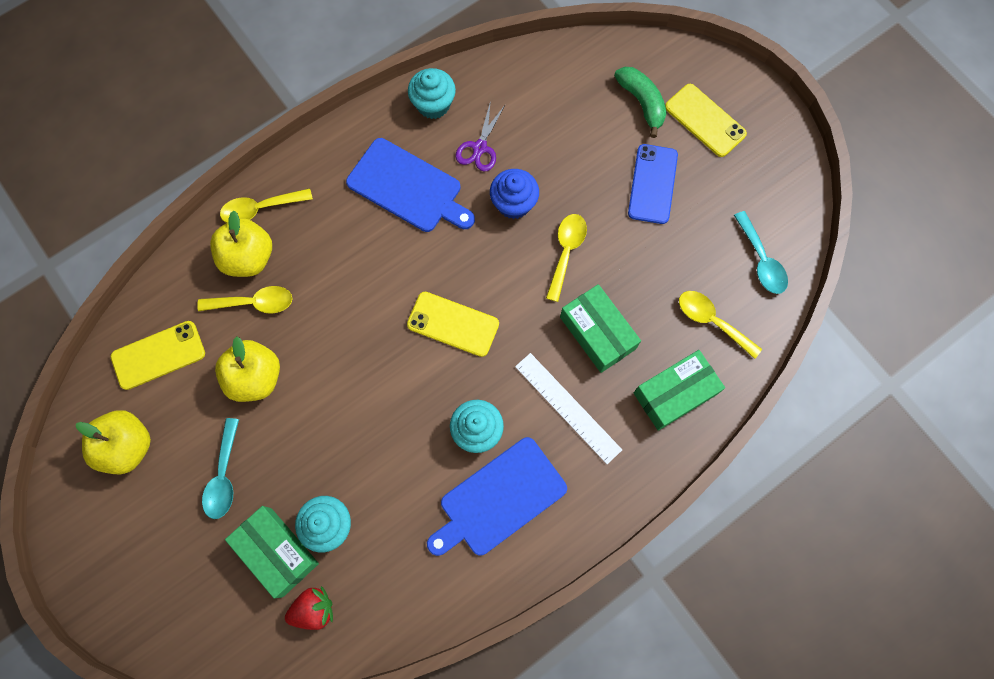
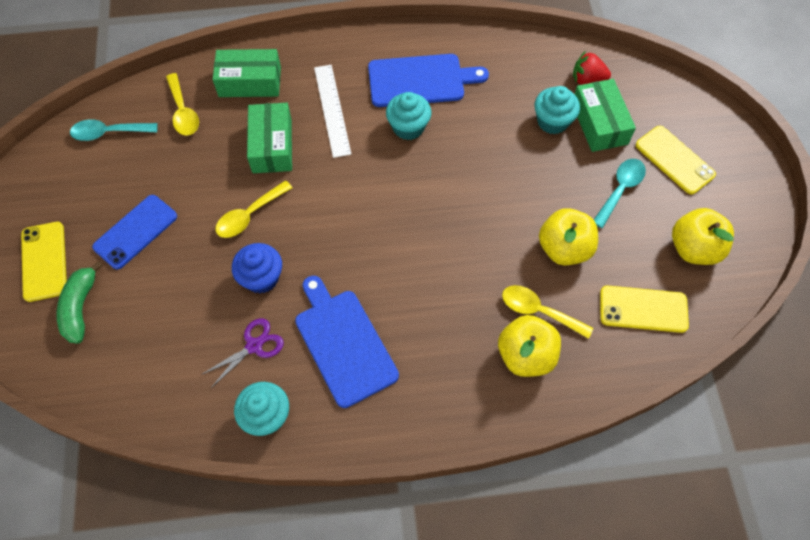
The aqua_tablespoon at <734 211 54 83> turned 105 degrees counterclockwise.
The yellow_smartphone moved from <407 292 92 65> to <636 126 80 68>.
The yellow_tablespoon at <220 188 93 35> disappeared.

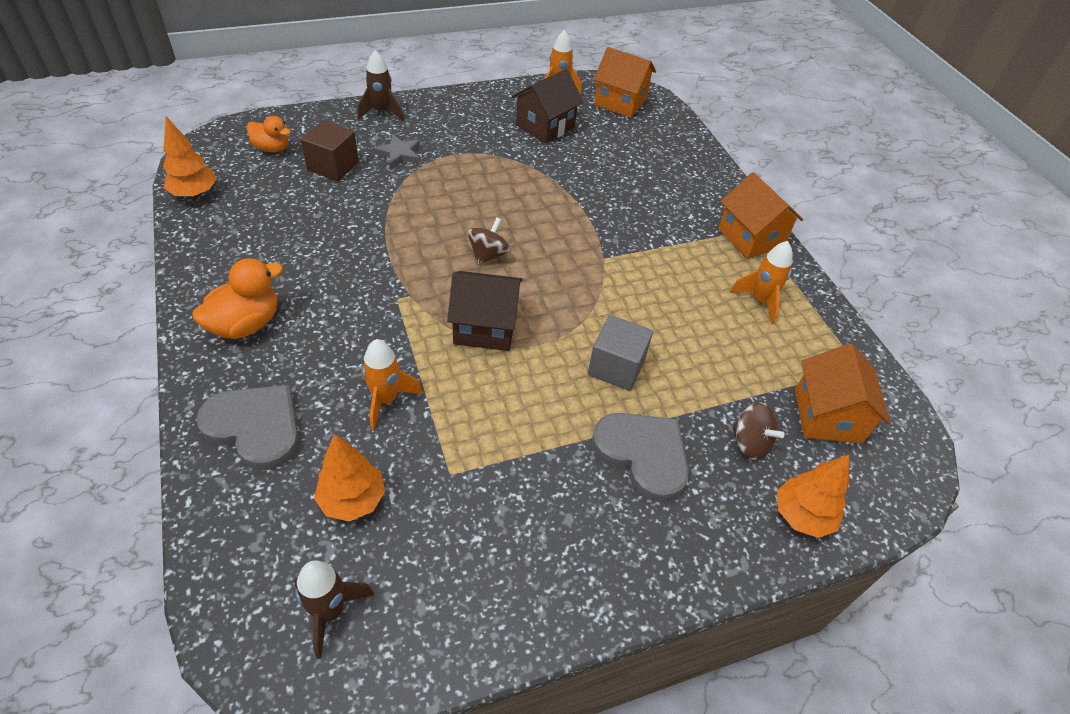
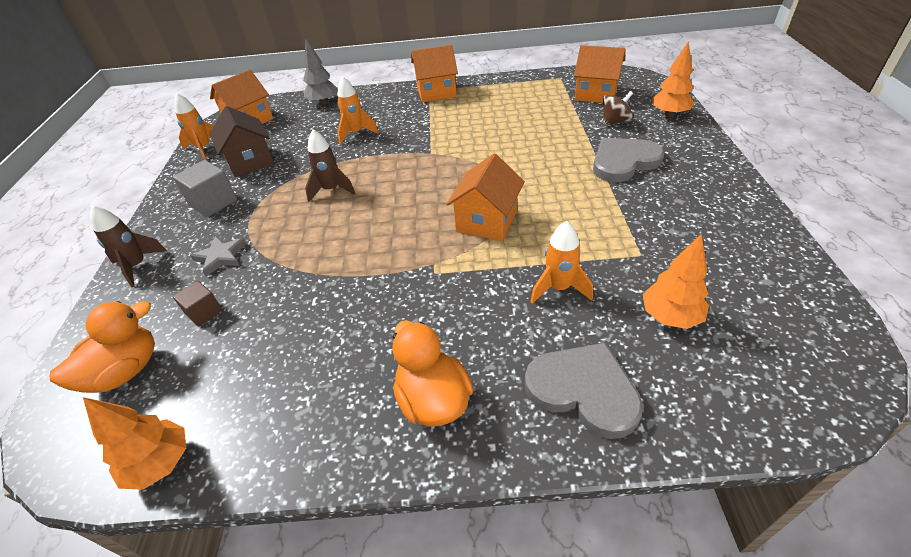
The orange_duck at <247 116 44 36> changed to 1.51 times the size.
The grey_cube moved from <588 315 65 76> to <173 160 64 57>.
The brown_cube at <301 120 58 61> changed to 0.61 times the size.
The grey_fir_tree at <303 39 35 66> appeared.
The brown_rocket moved from <294 560 80 99> to <305 129 50 73>.
The orange_rocket moved from <730 241 63 84> to <337 76 42 69>.
The brown_toy_house at <447 271 76 80> became the orange_toy_house at <446 154 79 87>.
The grey_heart at <196 385 103 85> turned 75 degrees clockwise.
The brown_toy_top at <467 218 44 47> disappeared.

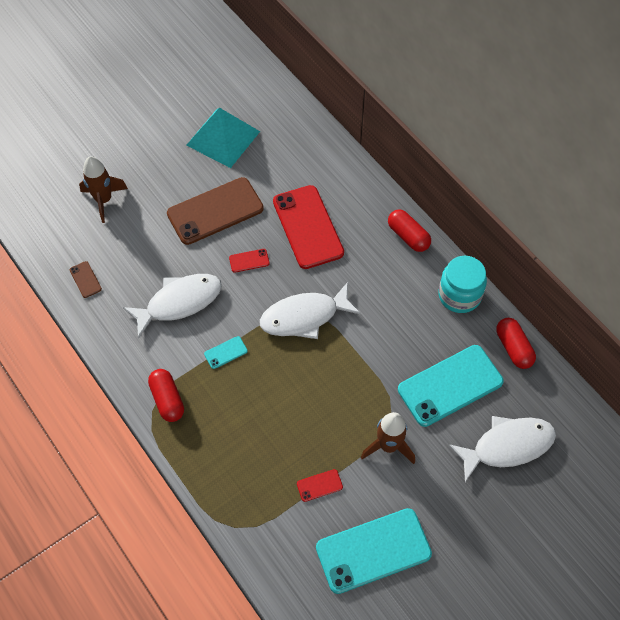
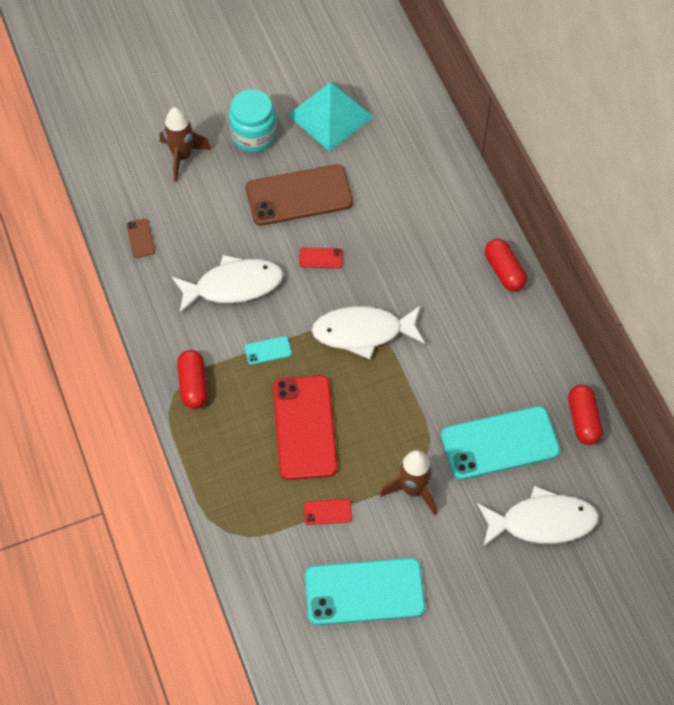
The aqua_jam_jar moved from <438 256 49 57> to <229 89 48 63>.
The red_smartphone moved from <273 185 71 84> to <273 375 65 105>.

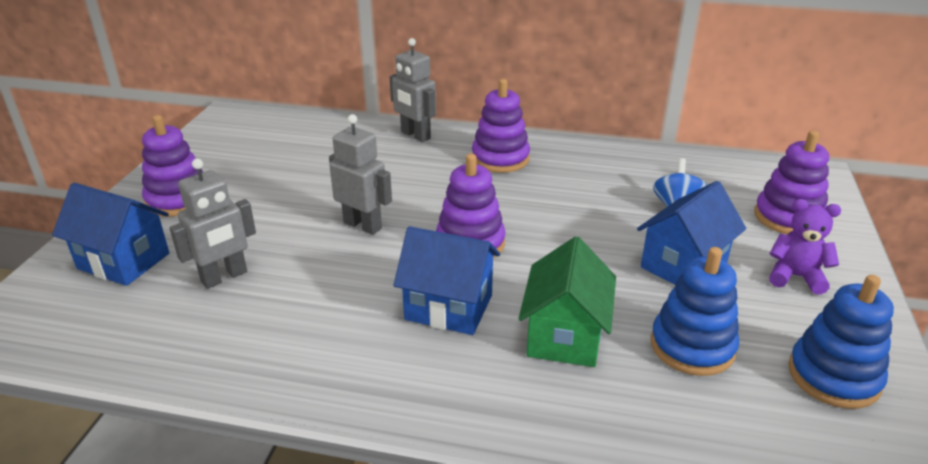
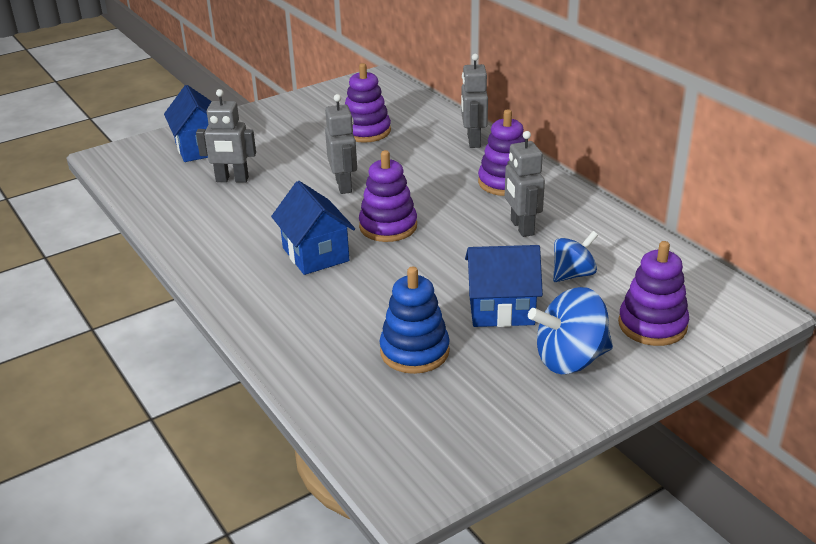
The purple_ring_stacker moved from <142 115 61 102> to <345 63 46 80>.
The grey_toy_robot at <505 131 40 106> appeared.
The purple_stuffed_bear at <769 199 72 95> was replaced by the royal_blue_toy_top at <528 287 85 87>.
The green_toy_house at <518 236 98 131> disappeared.
The royal_blue_ring_stacker at <788 275 106 134> disappeared.

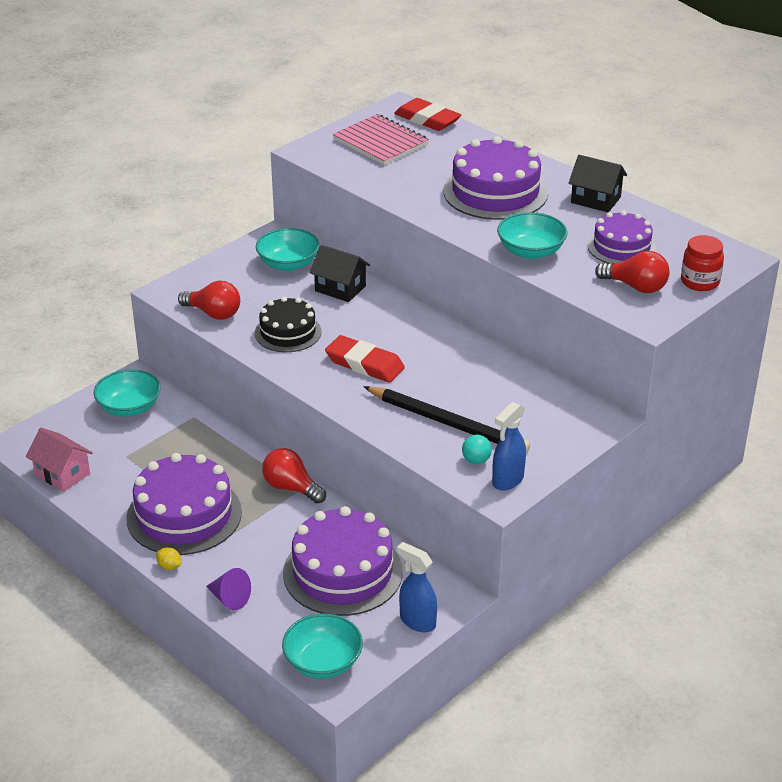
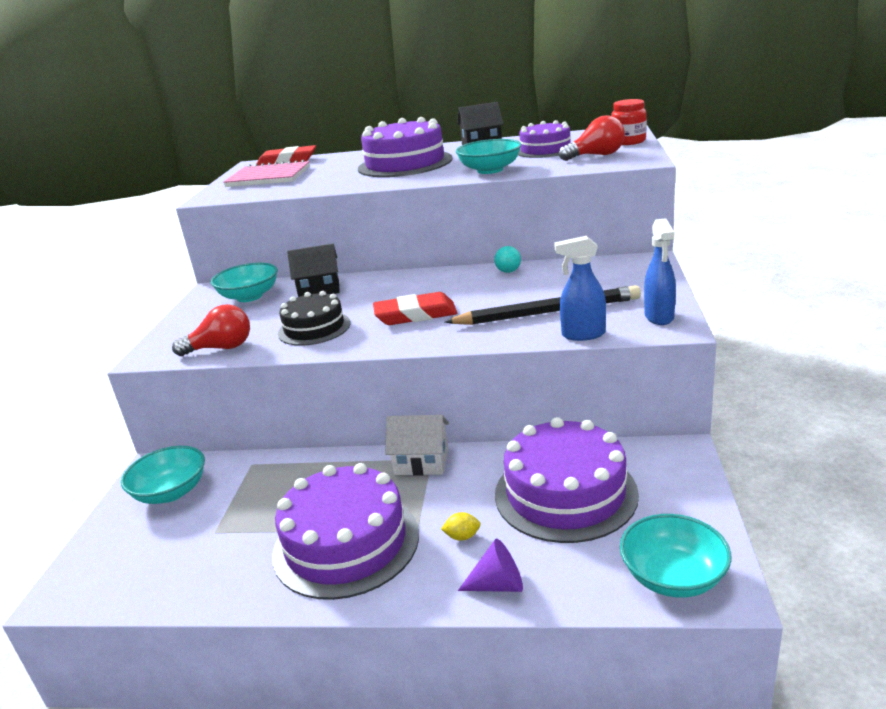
The red_light_bulb at <262 448 64 56> was replaced by the snow-white_toy_house at <385 415 64 61>.
The yellow_citrus_fruit moved from <156 547 25 23> to <441 512 40 29>.
The aqua_play_ball moved from <462 435 30 29> to <494 246 27 27>.
The royal_blue_spray_cleaner moved from <397 542 40 90> to <554 236 52 105>.
The pink_toy_house at <26 428 67 64> disappeared.

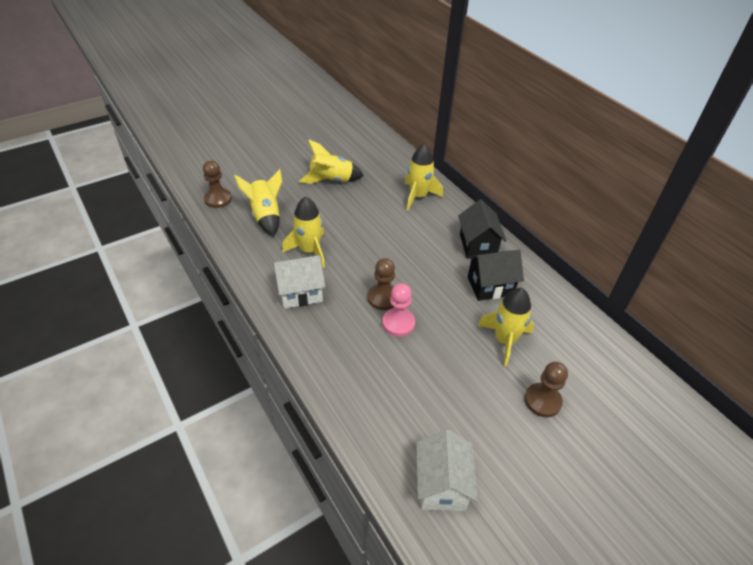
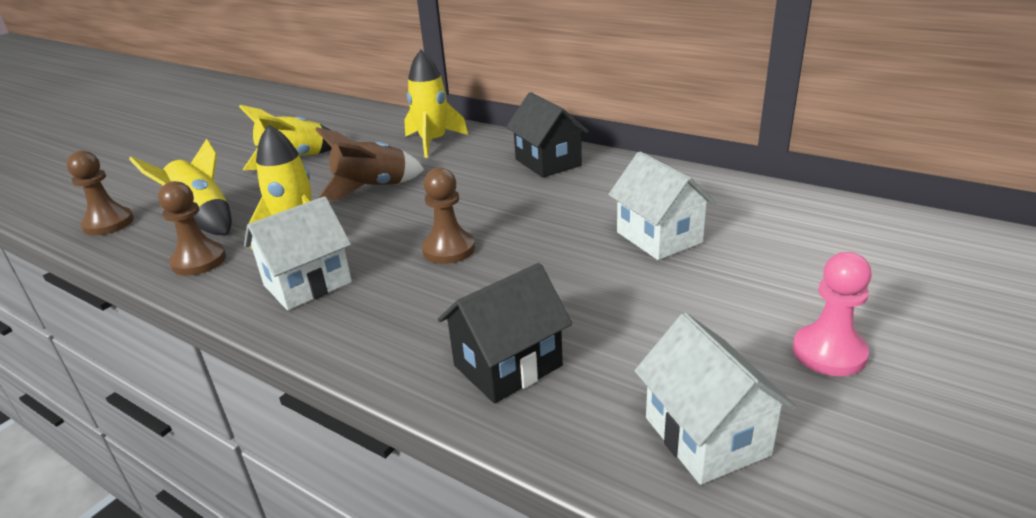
The brown_chess_pawn moved from <524 362 44 55> to <158 181 68 95>.
The brown_rocket at <315 127 109 73> appeared.
The black_toy_house moved from <467 250 57 51> to <438 263 134 141>.
The yellow_rocket at <478 288 56 79> was replaced by the snow-white_toy_house at <608 152 108 108>.
The pink_chess_pawn moved from <382 283 33 54> to <793 252 79 124>.

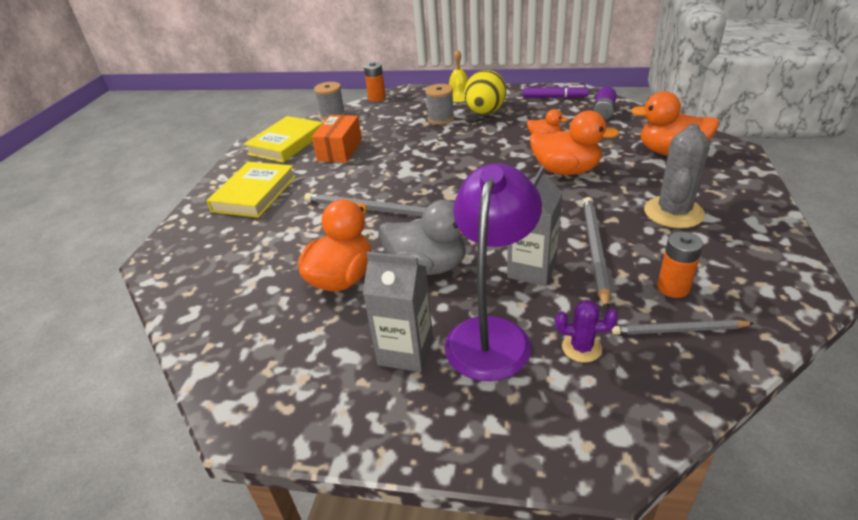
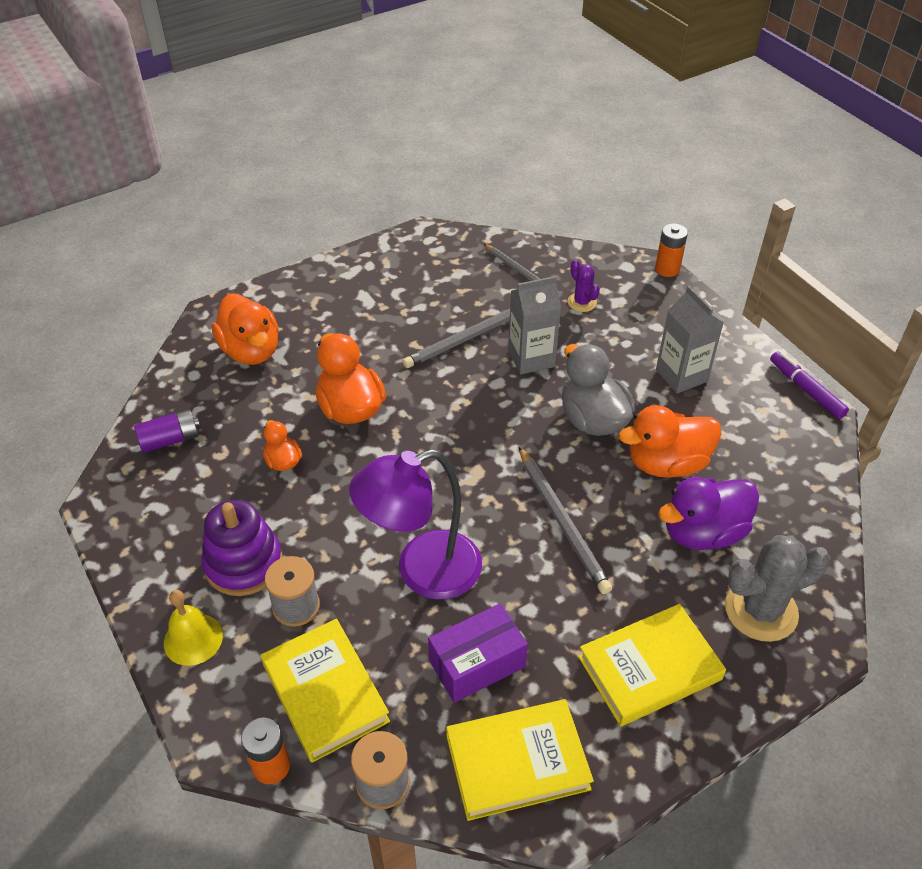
The yellow_toy_egg at <464 70 43 45> was replaced by the purple_ring_stacker at <201 500 82 96>.
The yellow_hardback at <261 619 129 144> appeared.
The purple_lamp moved from <444 163 98 218> to <349 449 133 151>.
The orange_parcel at <312 115 50 48> became the purple_parcel at <428 603 100 100>.
The orange_power_cell moved from <657 232 46 66> to <655 223 33 54>.
The purple_duck at <658 477 101 73> appeared.
The grey_cactus moved from <644 123 66 106> to <725 535 105 107>.
The purple_marker_pen moved from <523 85 66 13> to <770 351 79 68>.

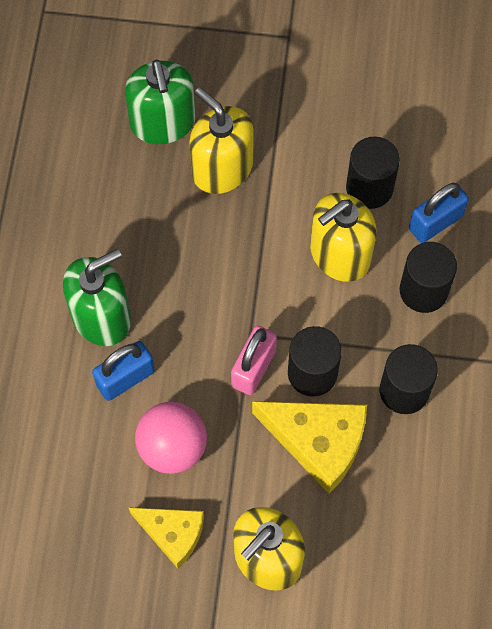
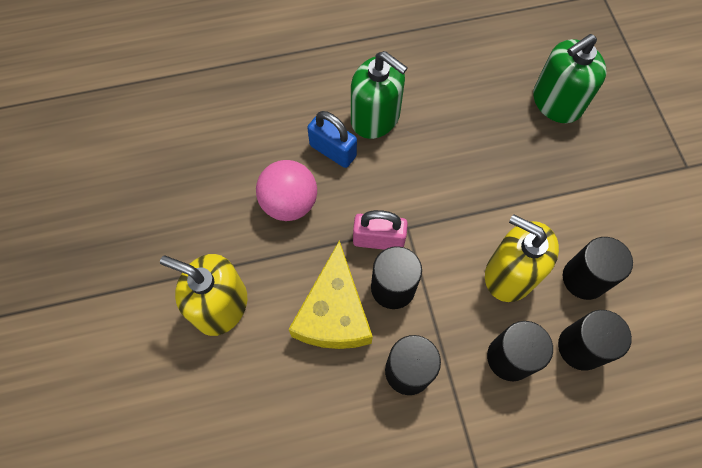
The royal_blue_lock at <409 183 60 60> was replaced by the black_cylinder_shape at <558 310 74 61>.
The yellow_piece_of_cheese at <128 507 76 61> disappeared.
The yellow_soap_dispenser at <189 87 65 107> disappeared.

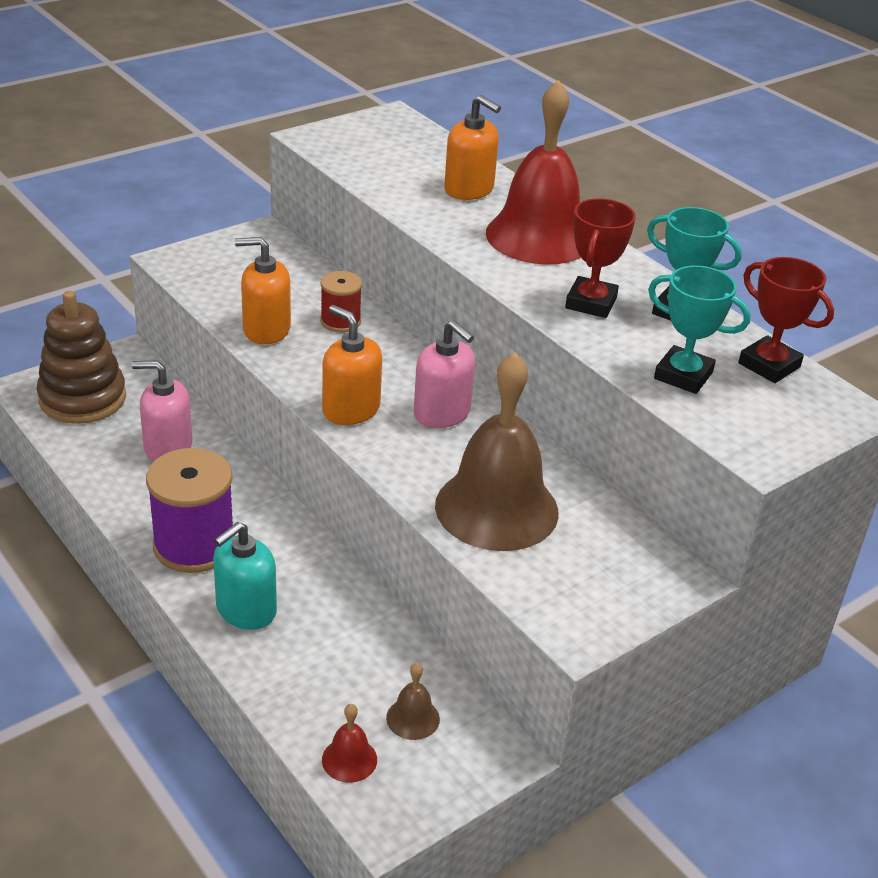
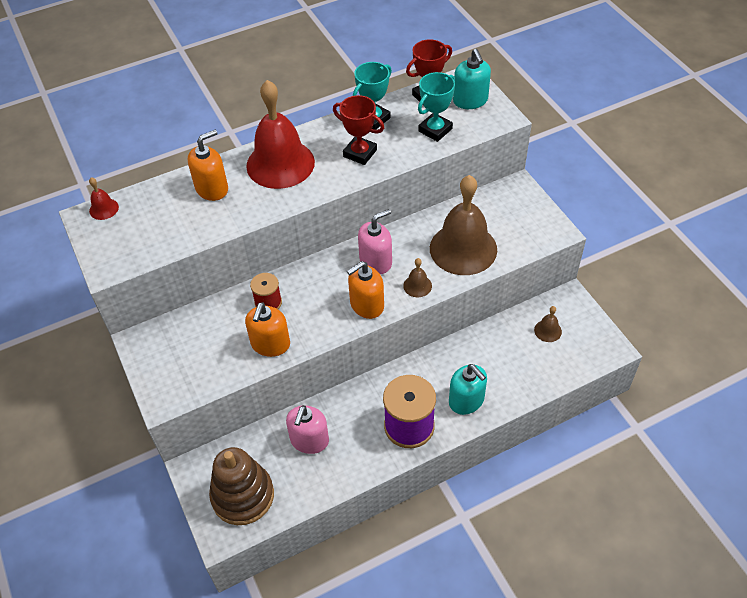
The red_school_bell moved from <322 704 55 79> to <89 177 30 43>.
The brown_school_bell at <403 258 29 39> appeared.
The aqua_soap_dispenser at <453 49 38 60> appeared.

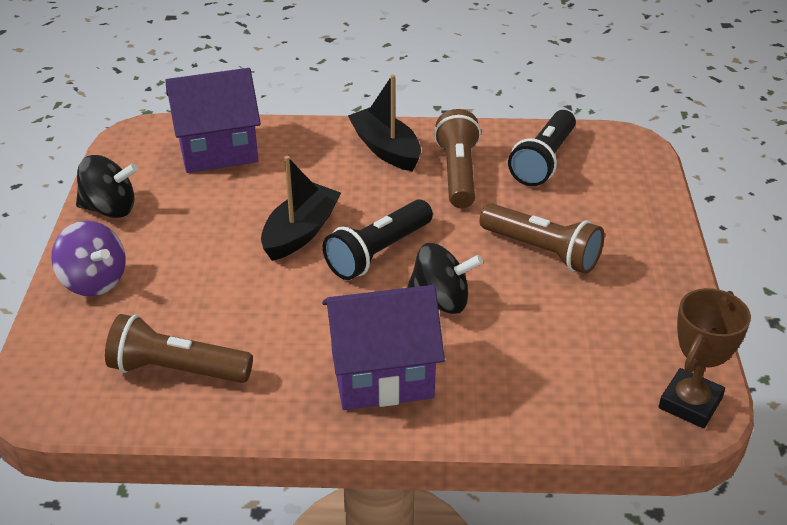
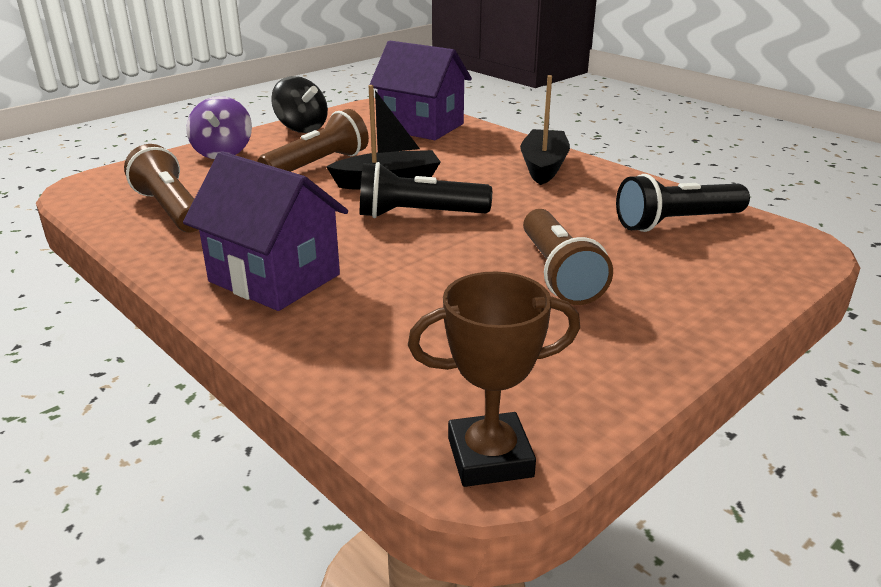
The brown_pocket_torch moved from <434 109 47 99> to <258 109 111 63>.
The black_toy_top at <407 243 76 71> disappeared.

